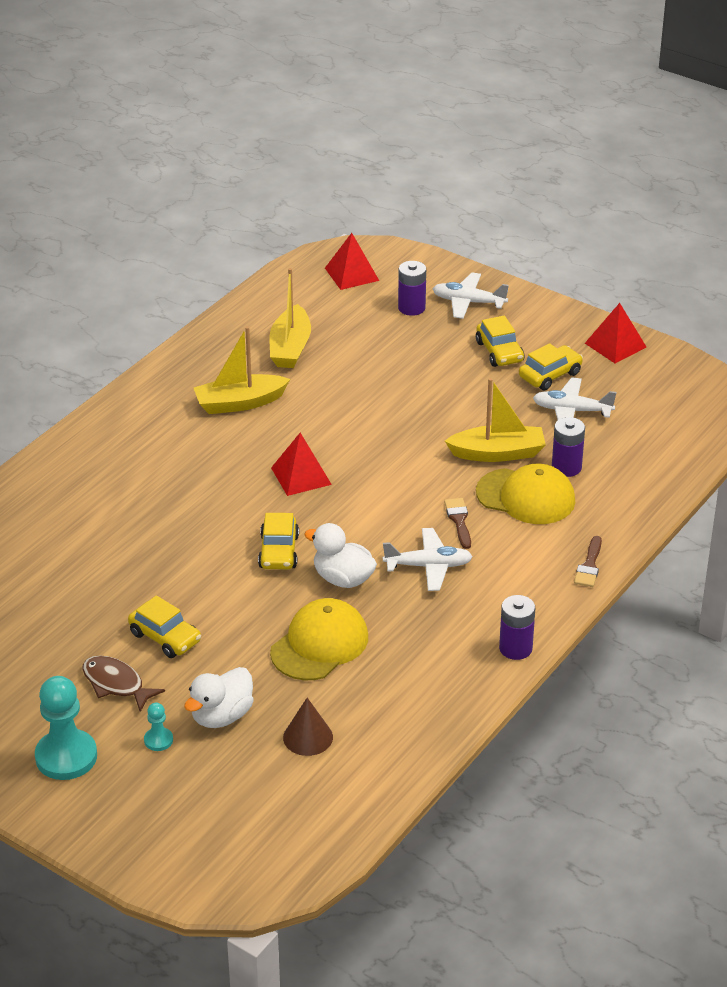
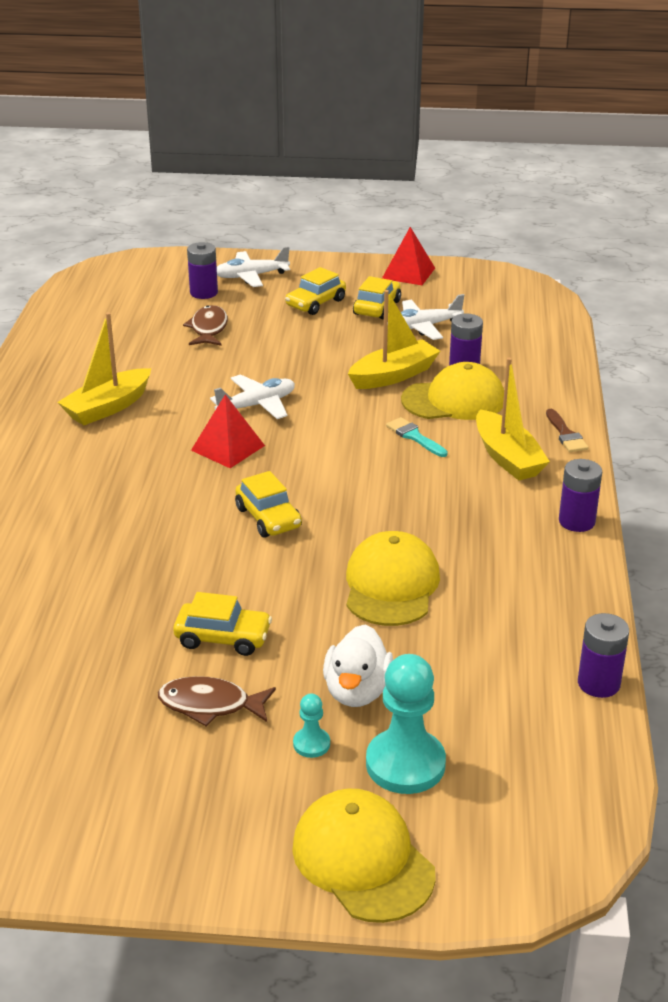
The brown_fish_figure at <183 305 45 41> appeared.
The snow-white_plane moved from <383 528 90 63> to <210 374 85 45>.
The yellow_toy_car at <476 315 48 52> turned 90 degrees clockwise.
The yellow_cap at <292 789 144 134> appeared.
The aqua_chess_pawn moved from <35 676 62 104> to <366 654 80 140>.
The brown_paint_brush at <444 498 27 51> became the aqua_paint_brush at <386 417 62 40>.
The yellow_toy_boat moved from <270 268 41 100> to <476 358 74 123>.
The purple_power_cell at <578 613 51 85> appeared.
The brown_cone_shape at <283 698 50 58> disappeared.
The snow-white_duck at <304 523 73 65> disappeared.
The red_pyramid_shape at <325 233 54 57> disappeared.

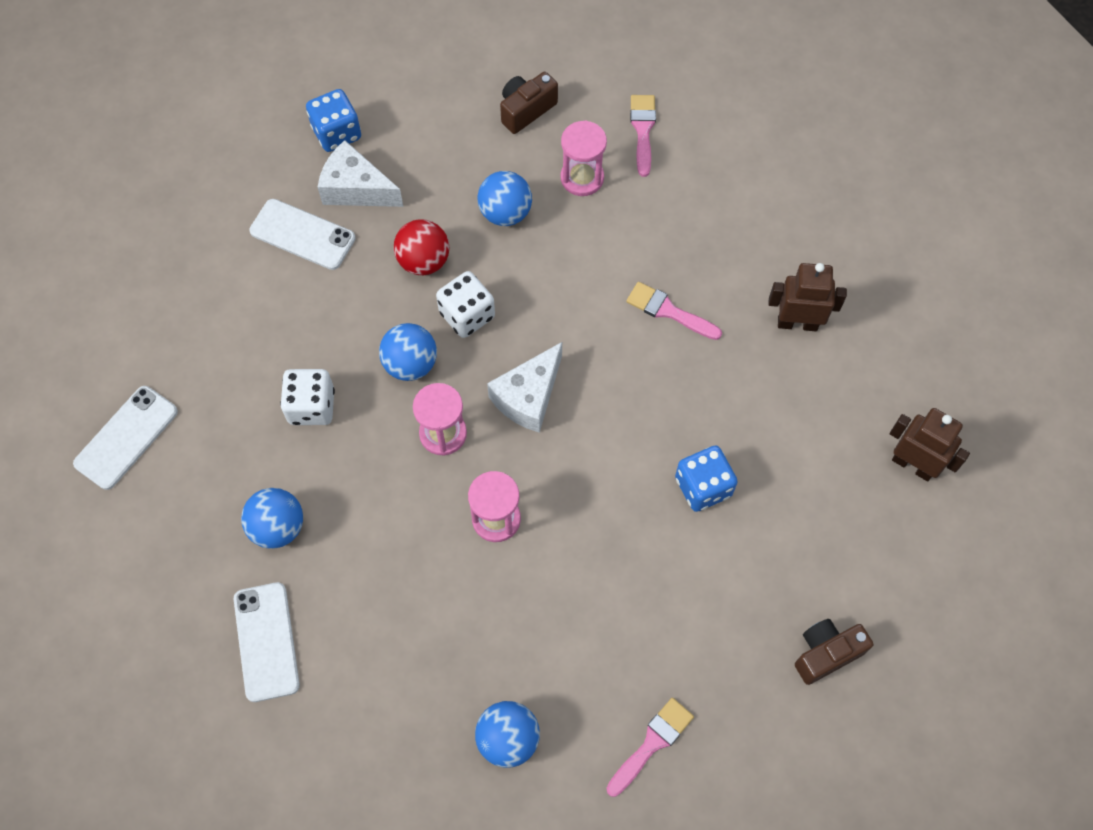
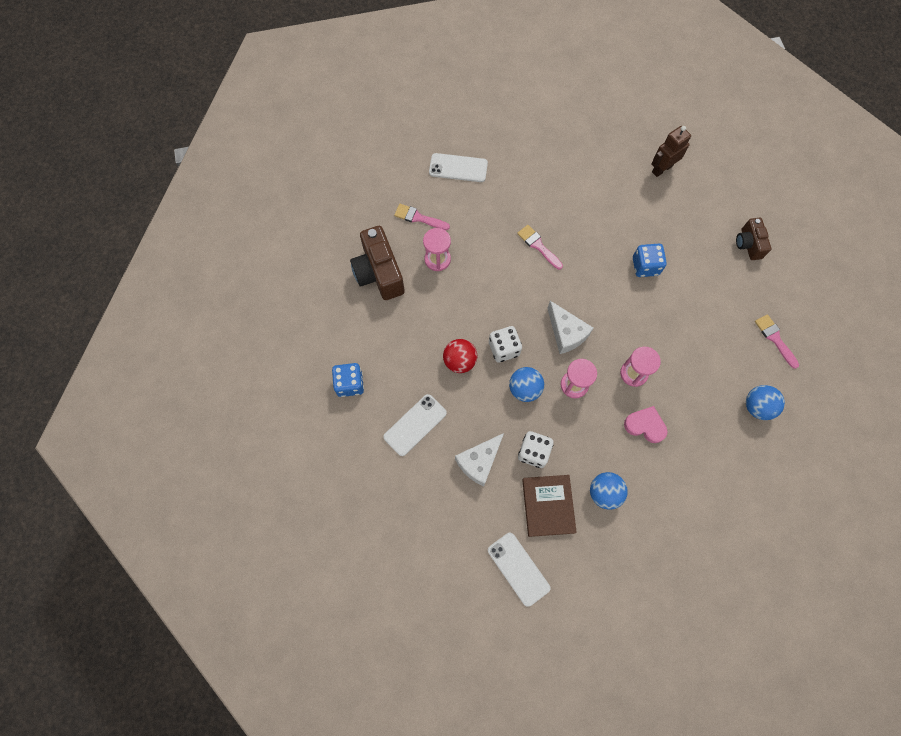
The brown_photo_camera at <500 72 58 62> changed to 1.71 times the size.
The snow-white_smartphone moved from <234 582 66 120> to <429 153 59 29>.
The snow-white_piece_of_cheese moved from <318 140 85 67> to <455 433 49 53>.
The pink_paint_brush at <626 282 96 58> turned 90 degrees clockwise.
The brown_hardback at <522 475 55 62> appeared.
The pink_heart at <624 406 43 37> appeared.
The royal_blue_play_ball at <477 171 55 55> disappeared.
The brown_toy_robot at <769 263 78 68> disappeared.

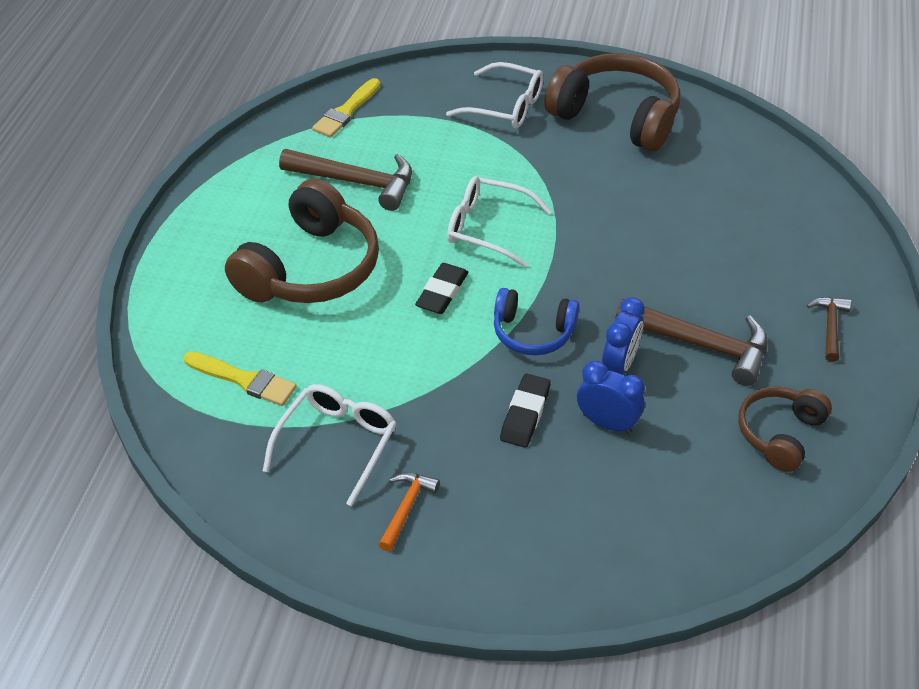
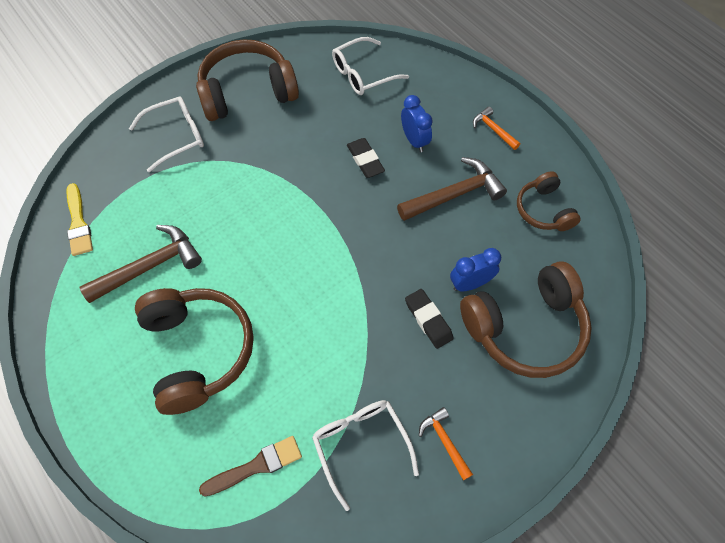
The yellow_paint_brush at <184 352 113 54> became the brown_paint_brush at <199 436 103 60>.
The snow-white_glasses moved from <447 176 105 91> to <332 37 77 58>.
The black_pencil_eraser moved from <415 263 53 51> to <347 138 38 40>.
The royal_blue_alarm_clock moved from <602 297 43 78> to <401 95 32 57>.
The brown_over-ear_headphones at <460 261 132 117> appeared.
The brown_claw_hammer at <807 297 44 65> became the orange_claw_hammer at <473 107 47 43>.
The royal_blue_over-ear_headphones at <494 288 85 68> disappeared.

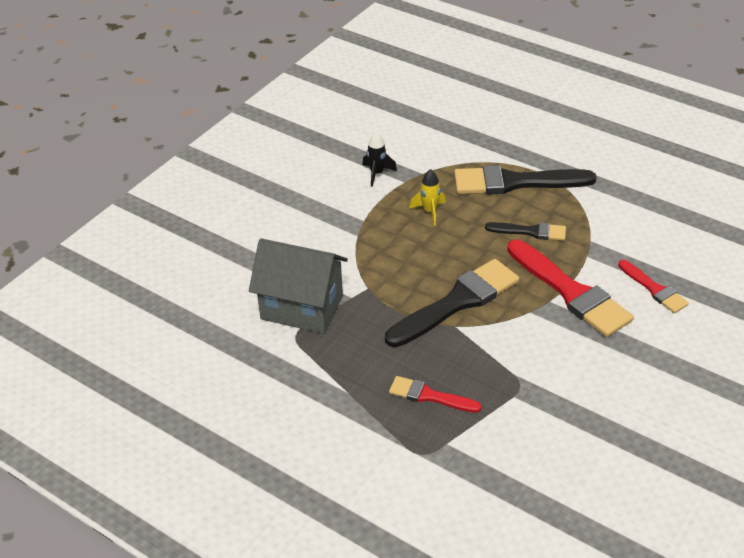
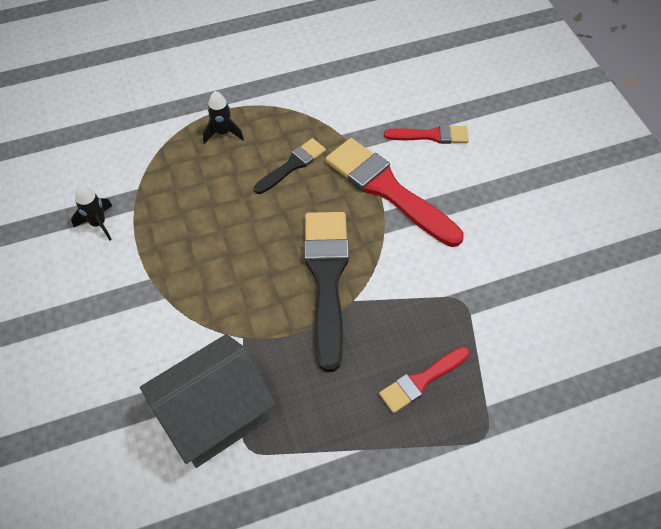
The black_paint_brush at <454 165 143 29> was replaced by the black_rocket at <203 91 41 53>.
The red_paint_brush at <507 240 127 97> turned 135 degrees counterclockwise.
The yellow_rocket at <410 169 36 57> disappeared.

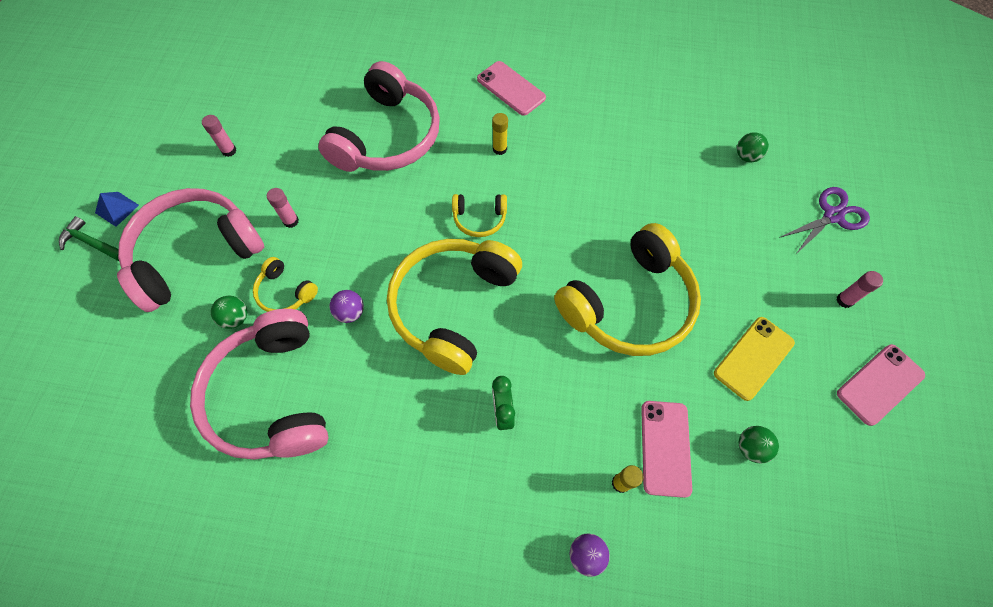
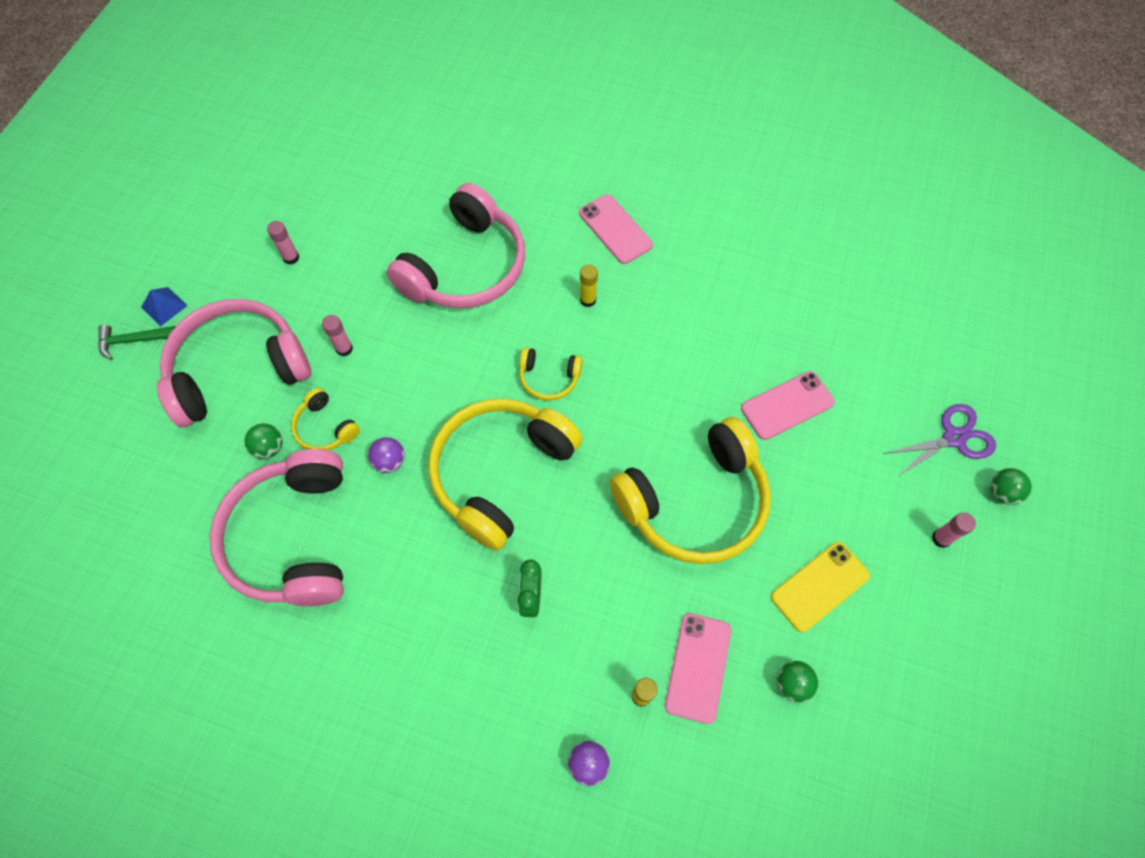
The green_claw_hammer at <59 216 60 45> turned 45 degrees counterclockwise.
The pink_smartphone moved from <837 344 88 82> to <741 371 94 69>.
The green_play_ball moved from <737 132 32 31> to <990 468 42 37>.

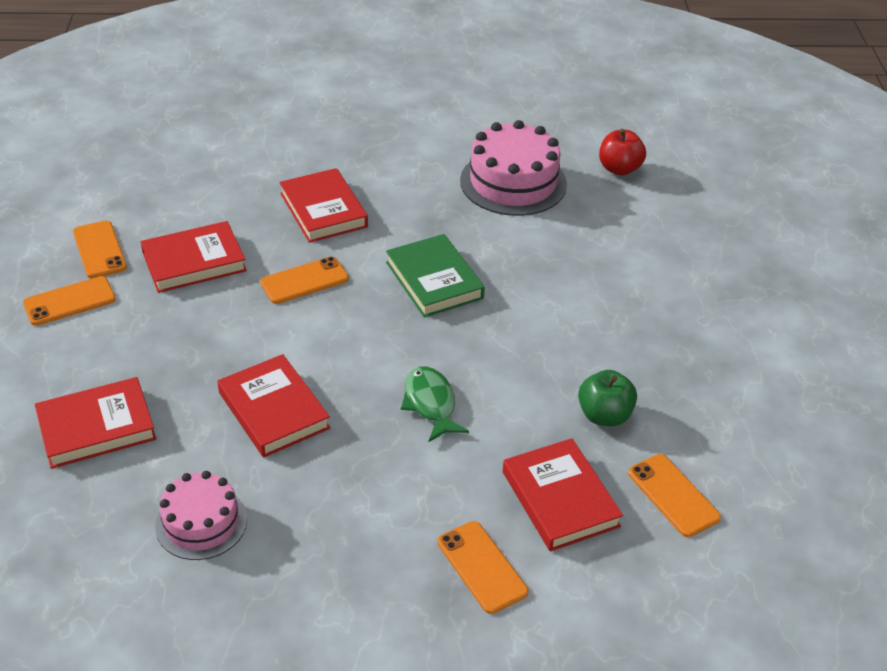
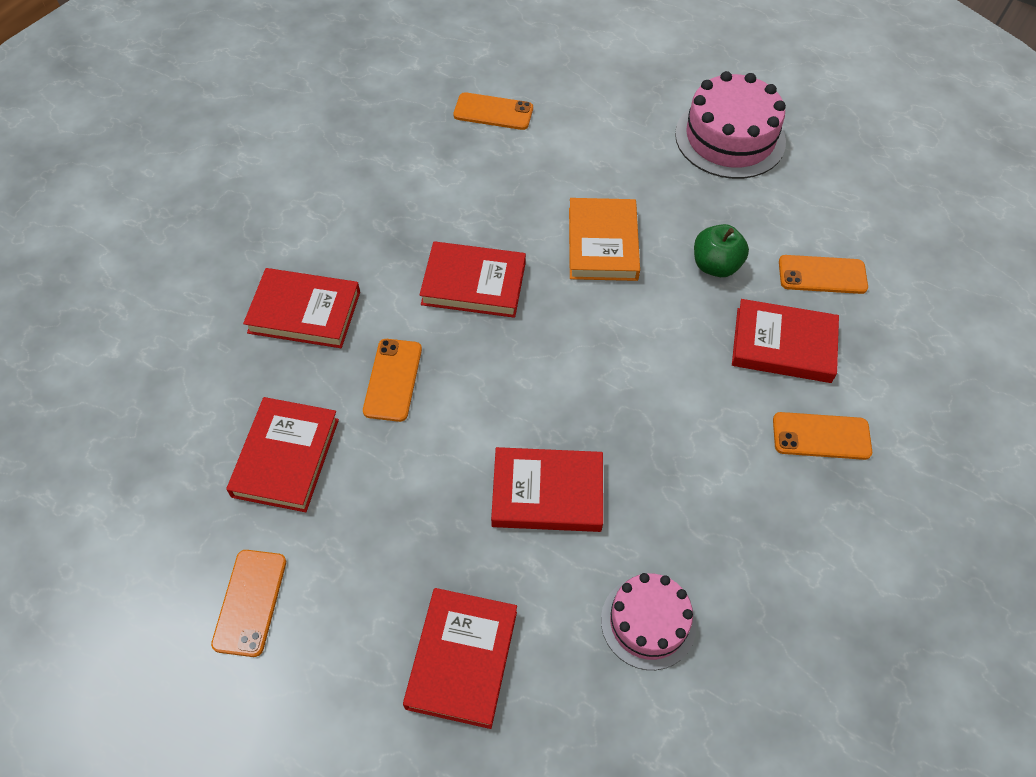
The green_hardback at <386 234 99 83> became the red_hardback at <419 241 107 77>.
The orange_smartphone moved from <73 221 54 57> to <453 92 80 38>.
The orange_hardback at <569 198 71 83> appeared.
The pink_layer_cake moved from <460 120 107 96> to <675 71 111 108>.
The green_fish_figure at <401 366 68 76> disappeared.
The red_toy_apple at <599 129 47 47> disappeared.

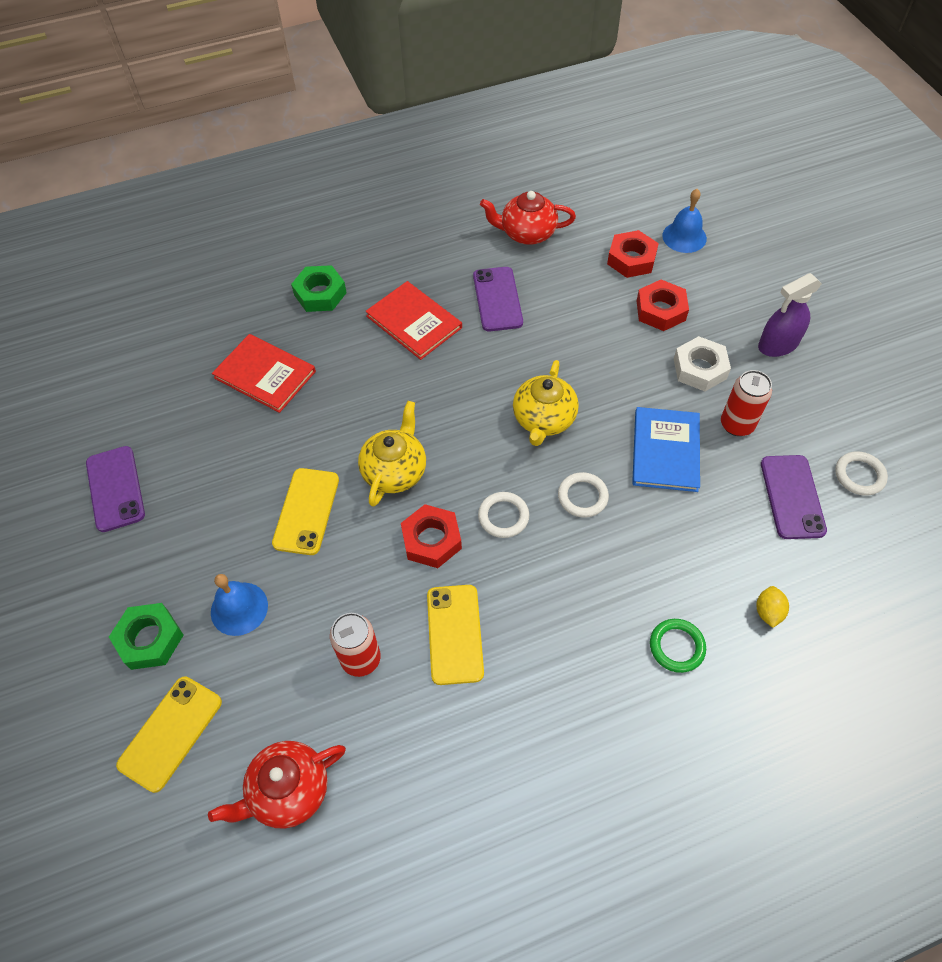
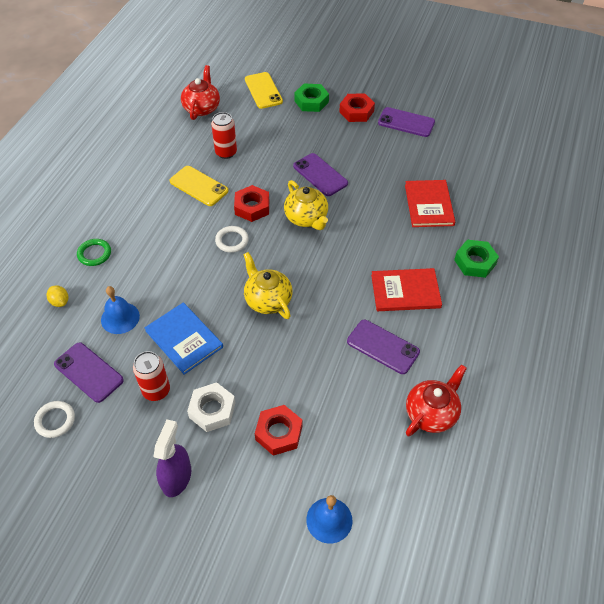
The royal_blue_school_bell moved from <211 574 57 62> to <101 286 39 48>.
The yellow_smartphone at <272 468 67 87> became the purple_smartphone at <293 153 55 43>.
The red_hexagon_nut moved from <607 230 52 48> to <339 93 36 29>.
The red_hardback at <212 334 104 79> turned 75 degrees counterclockwise.
The snow-white_ring at <558 472 51 45> disappeared.

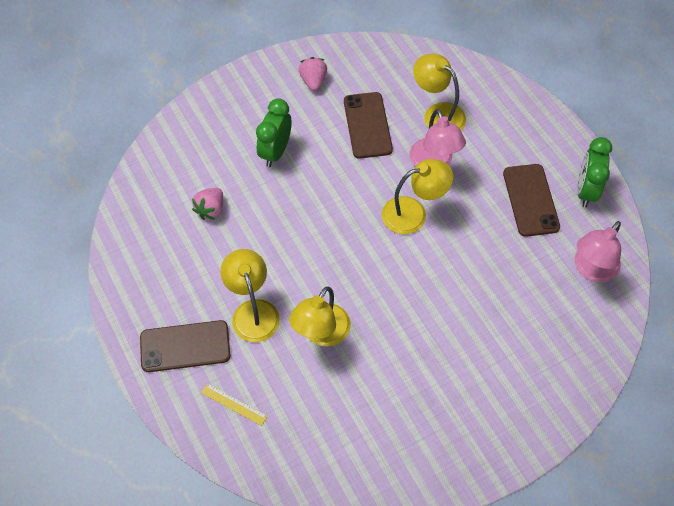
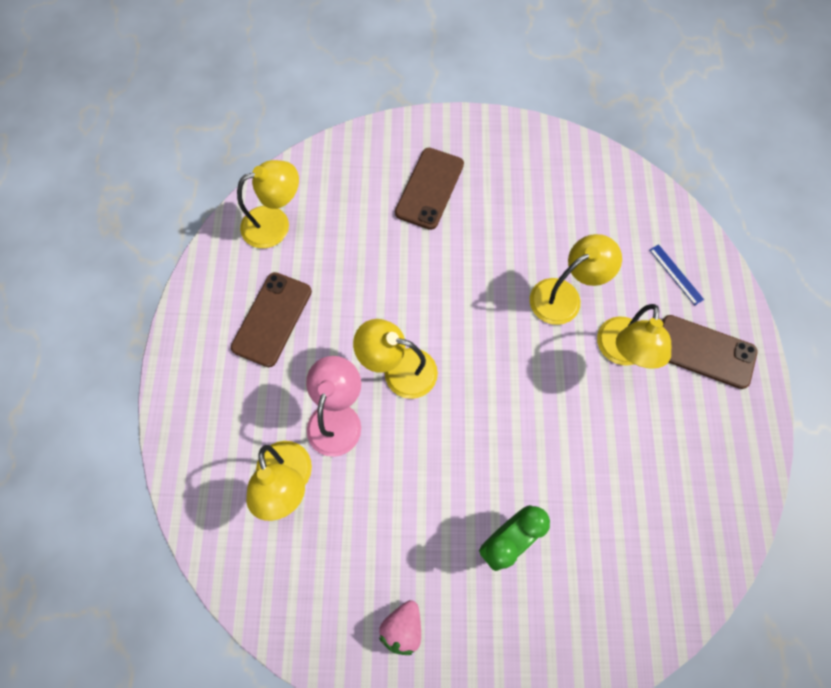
The pink_lamp at <575 221 46 61> became the yellow_lamp at <237 160 62 88>.
The brown_smartphone moved from <344 92 49 67> to <395 148 69 82>.
The yellow_measuring_stick at <201 383 67 43> became the royal_blue_measuring_stick at <650 244 54 61>.
The pink_strawberry at <192 188 31 32> disappeared.
The green_alarm_clock at <577 137 35 70> disappeared.

